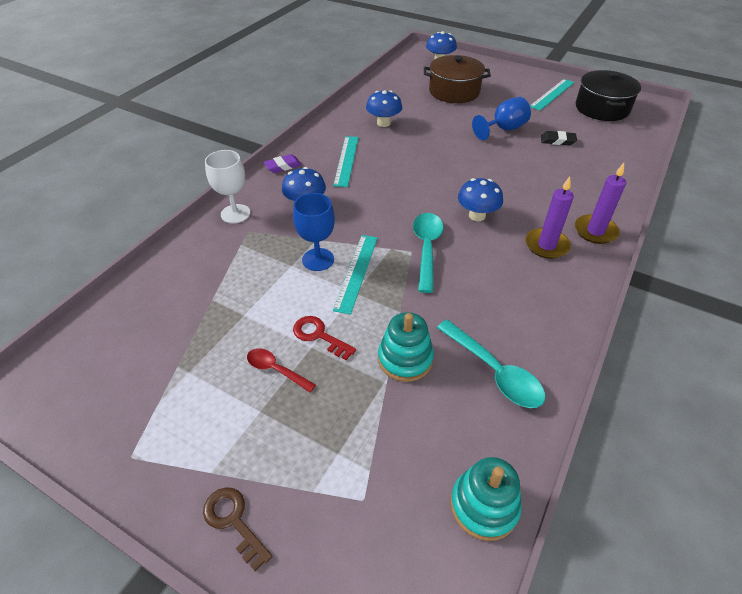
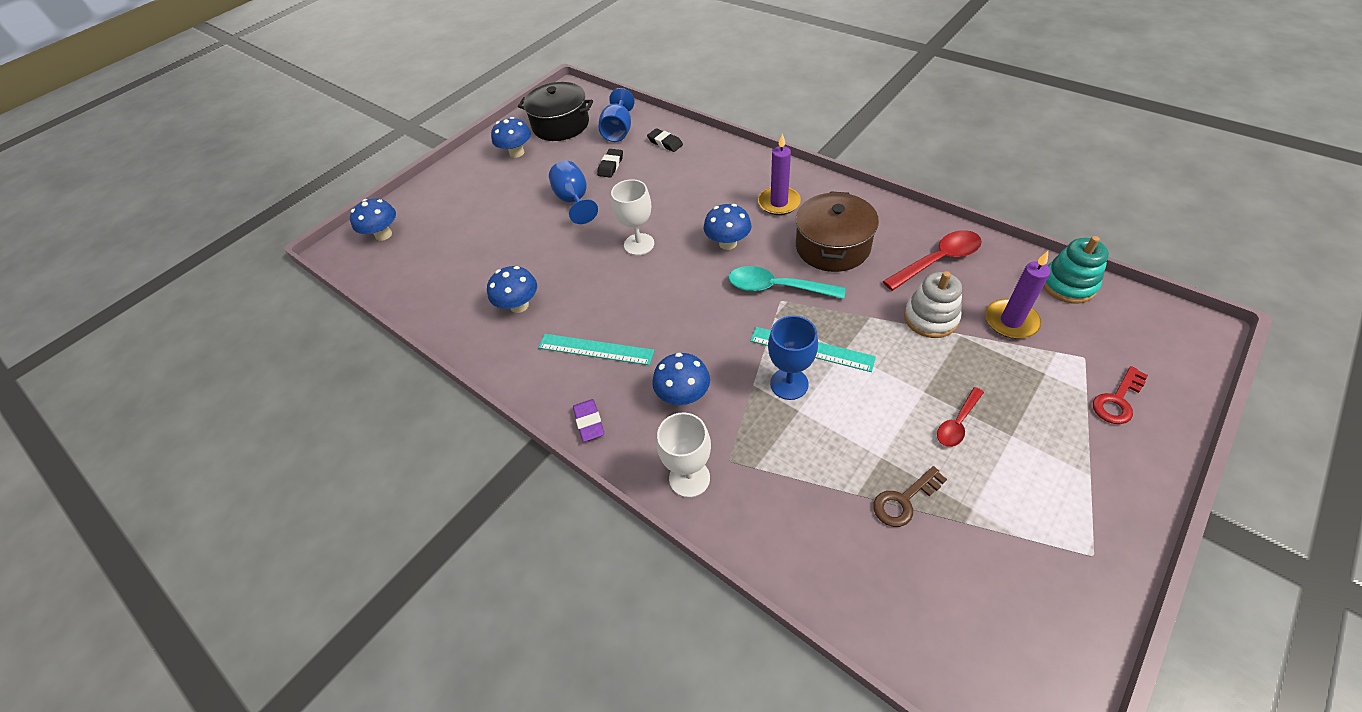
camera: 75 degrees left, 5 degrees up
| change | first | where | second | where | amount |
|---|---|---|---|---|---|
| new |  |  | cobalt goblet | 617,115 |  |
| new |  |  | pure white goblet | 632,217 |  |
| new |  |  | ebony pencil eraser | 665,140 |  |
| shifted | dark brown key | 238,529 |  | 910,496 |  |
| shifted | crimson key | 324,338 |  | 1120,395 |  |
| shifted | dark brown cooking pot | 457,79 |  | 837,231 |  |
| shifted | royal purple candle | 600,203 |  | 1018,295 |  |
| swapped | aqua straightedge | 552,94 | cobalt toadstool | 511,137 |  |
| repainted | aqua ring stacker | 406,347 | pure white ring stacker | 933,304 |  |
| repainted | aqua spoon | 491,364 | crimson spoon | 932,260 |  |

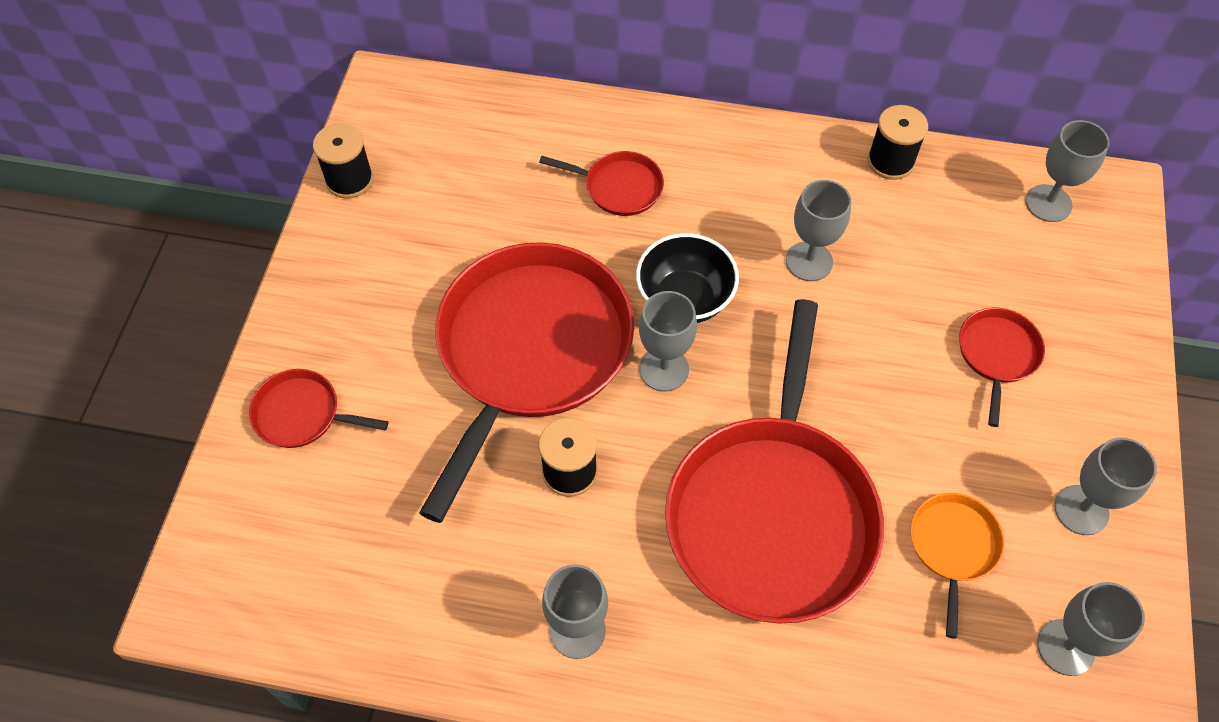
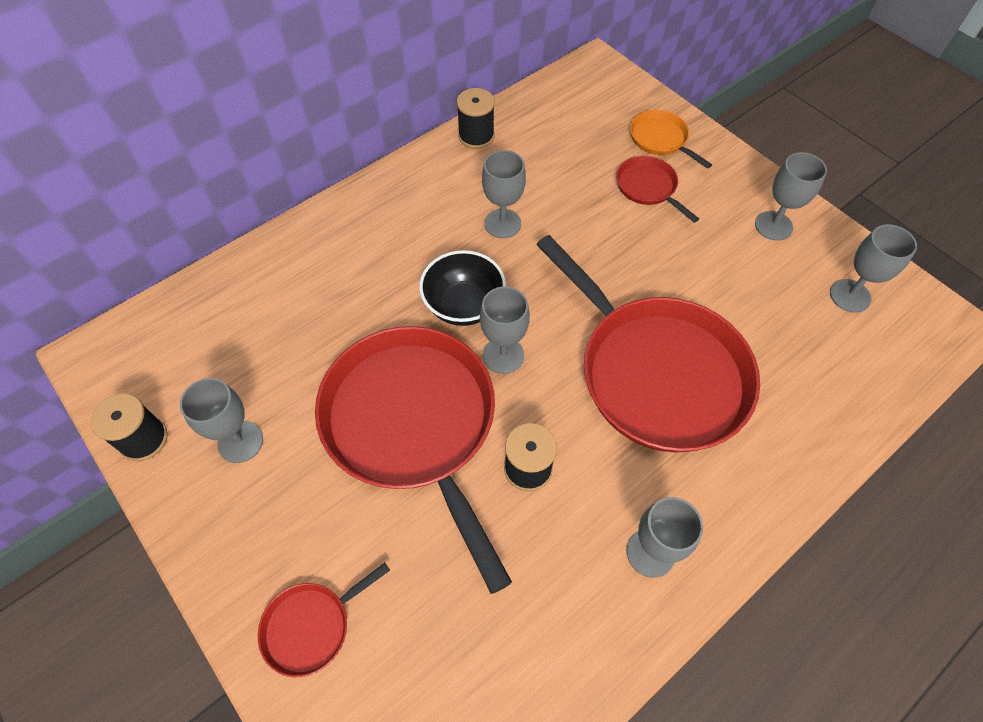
camera: 50 degrees left, 0 degrees up
| change | first | where | second | where | amount |
|---|---|---|---|---|---|
| gone | crimson skillet | 601,183 |  |  |  |
| shifted | bright orange skillet | 957,566 |  | 671,139 |  |
| shifted | grey goblet | 1068,171 |  | 221,420 |  |

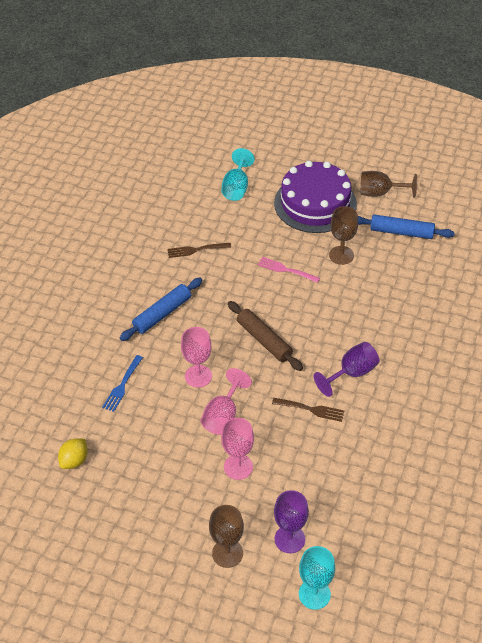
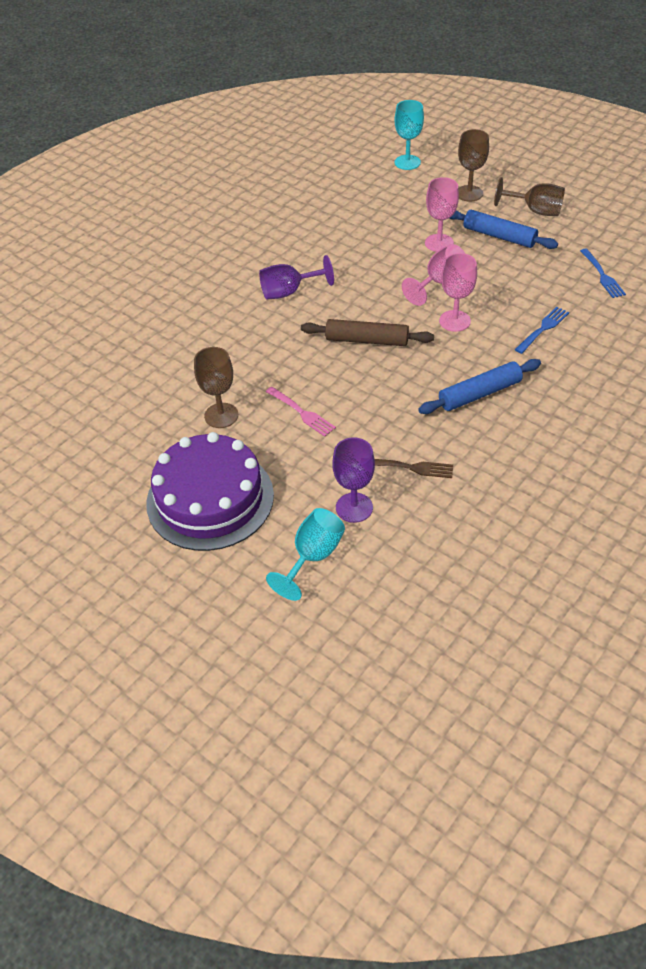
camera: 160 degrees left, 0 degrees up
| change | first | where | second | where | amount |
|---|---|---|---|---|---|
| gone | dark brown table fork | 308,410 |  |  |  |
| shifted | royal purple goblet | 291,521 |  | 353,480 |  |
| shifted | cobalt pastry roller | 406,227 |  | 504,229 |  |
| shifted | dark brown goblet | 388,184 |  | 529,196 |  |
| swapped | bright yellow lemon | 73,454 | cobalt table fork | 603,273 |  |
| rotated | dark brown pastry roller | 265,336 |  | 367,332 | 60 degrees counterclockwise |

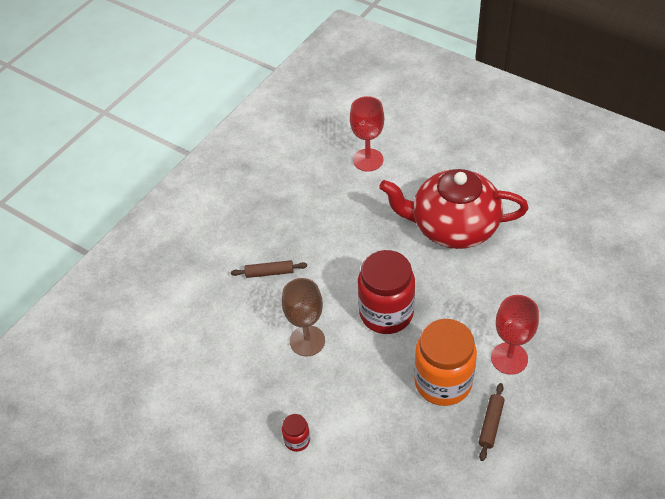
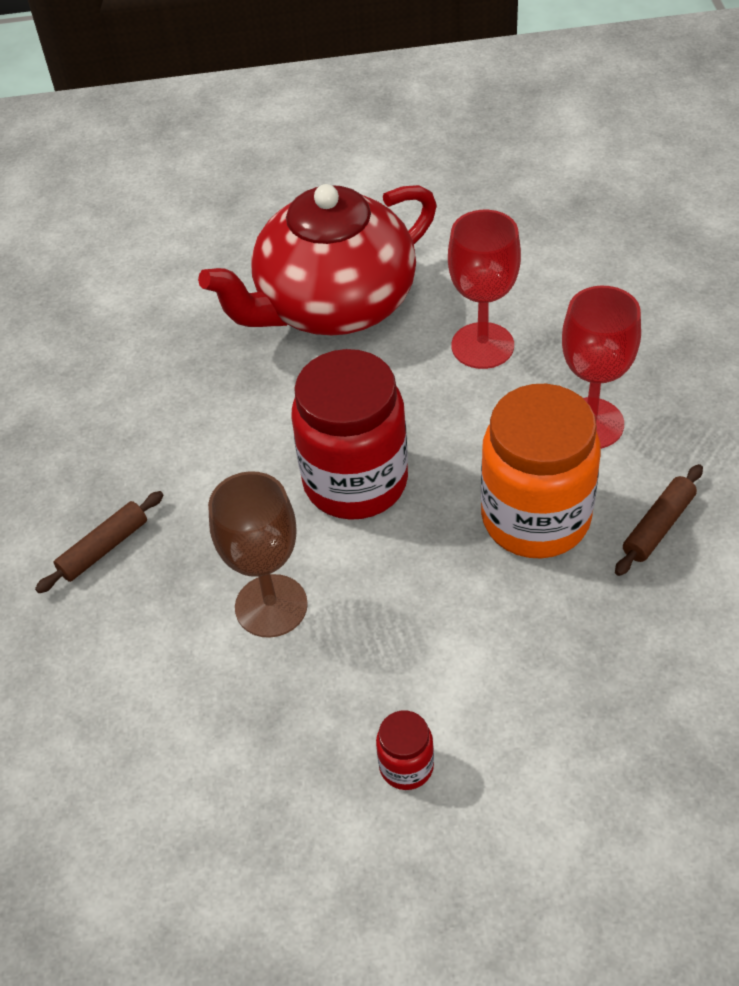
camera: 40 degrees left, 0 degrees up
| change | first | where | second | where | amount |
|---|---|---|---|---|---|
| shifted | crimson goblet | 367,134 |  | 484,289 |  |
| rotated | dark brown pastry roller | 492,422 |  | 659,520 | 60 degrees clockwise |

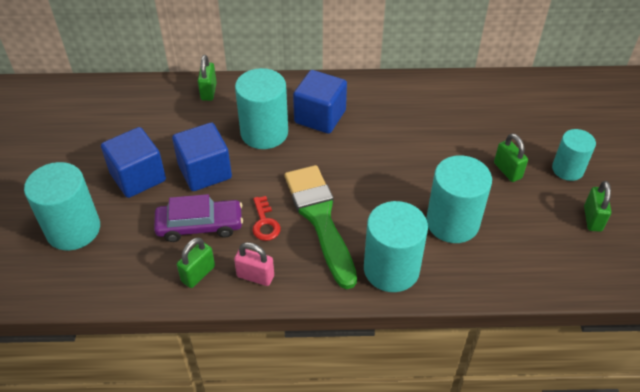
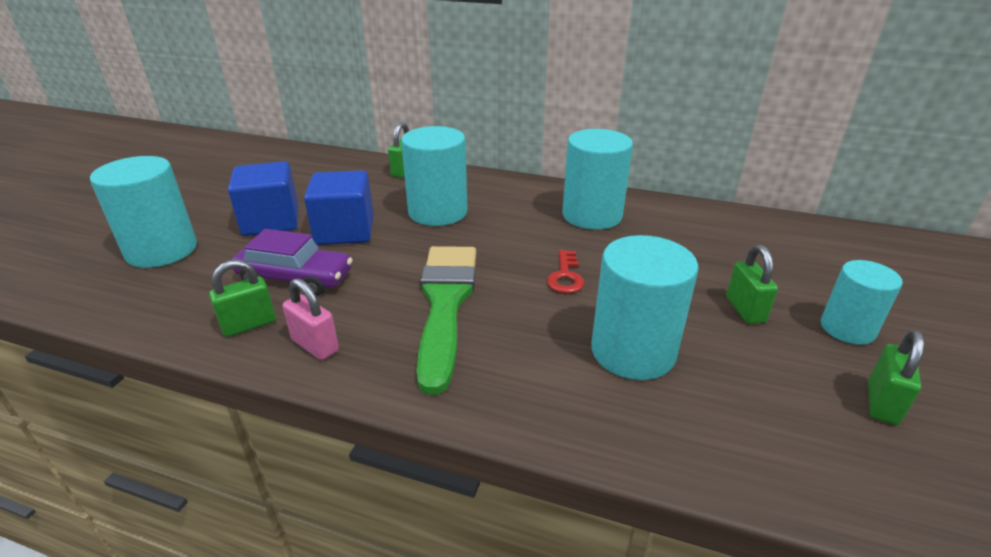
camera: 20 degrees right, 15 degrees down
| change | first | where | second | where | amount |
|---|---|---|---|---|---|
| gone | cobalt solid cube | 320,102 |  |  |  |
| shifted | crimson key | 266,218 |  | 565,272 |  |
| shifted | aqua cylinder | 396,246 |  | 597,179 |  |

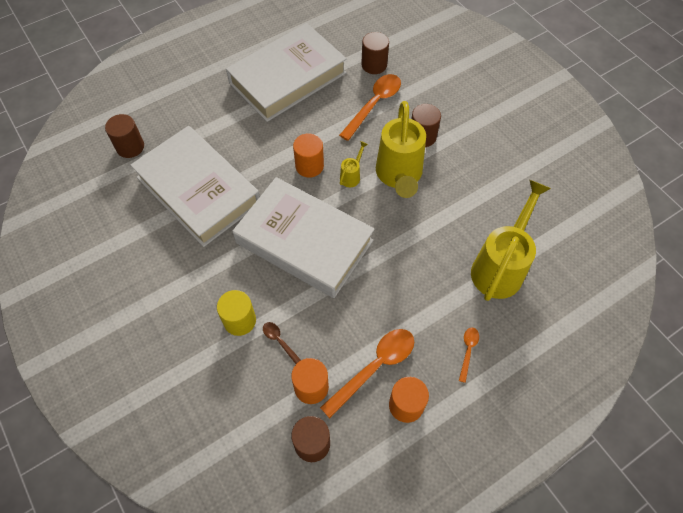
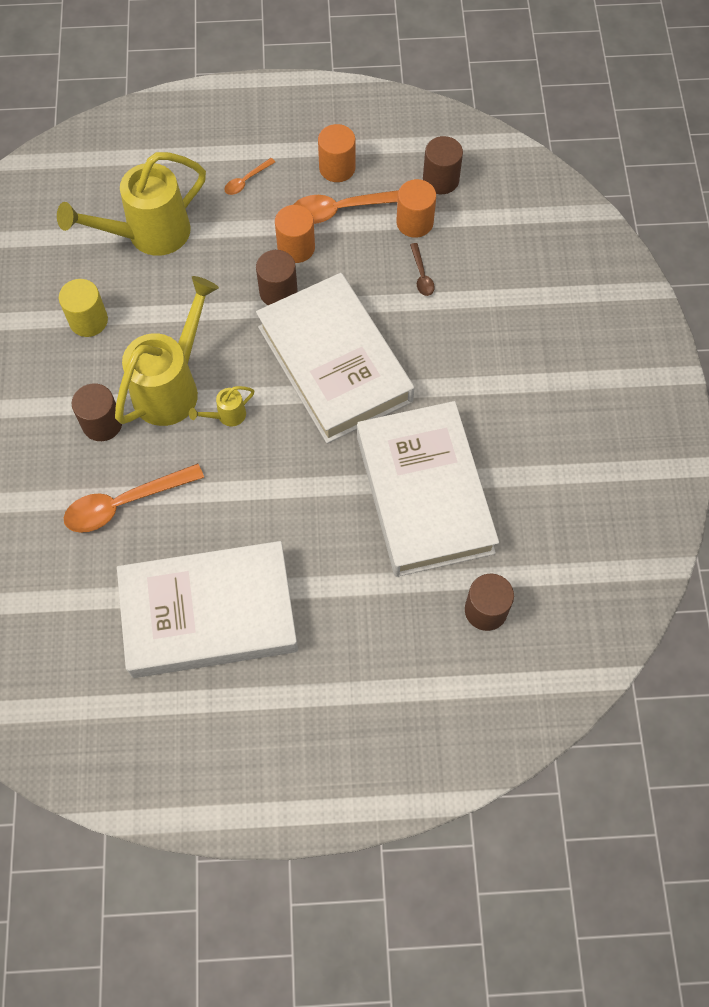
camera: 150 degrees left, 5 degrees up
| change | first | where | second | where | amount |
|---|---|---|---|---|---|
| shifted | bright yellow cylinder | 236,313 |  | 83,308 |  |
| shifted | bright orange cylinder | 308,155 |  | 295,234 |  |
| shifted | dark brown cylinder | 375,53 |  | 277,277 |  |

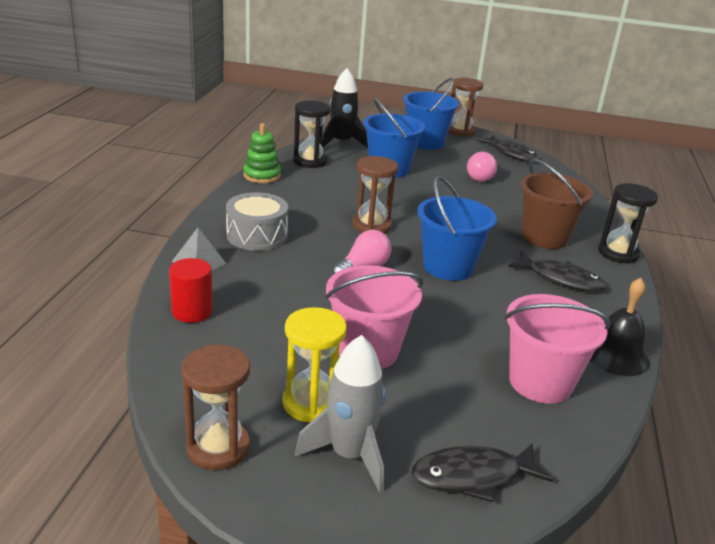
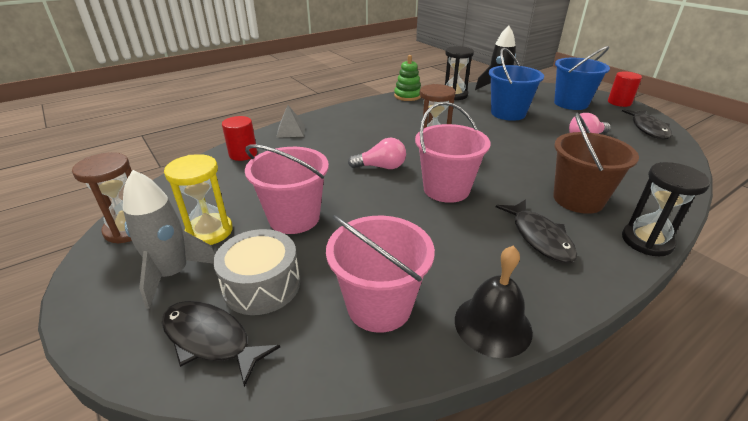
camera: 45 degrees right, 5 degrees up
| change | first | where | second | where | amount |
|---|---|---|---|---|---|
| shifted | grey drum | 257,221 |  | 256,272 |  |
| swapped | dark brown hourglass | 465,107 | crimson cylinder | 625,89 |  |
| repainted | cobalt pail | 457,228 | rose-pink pail | 453,152 |  |

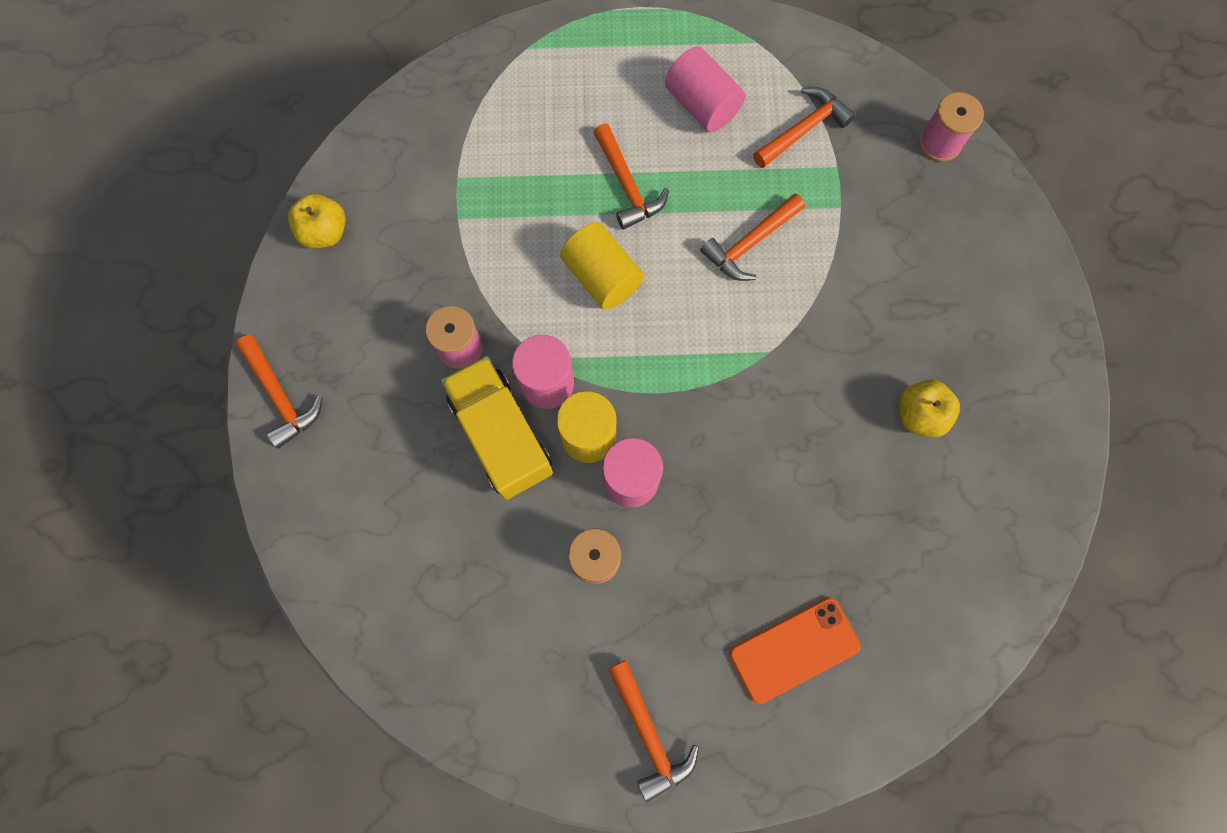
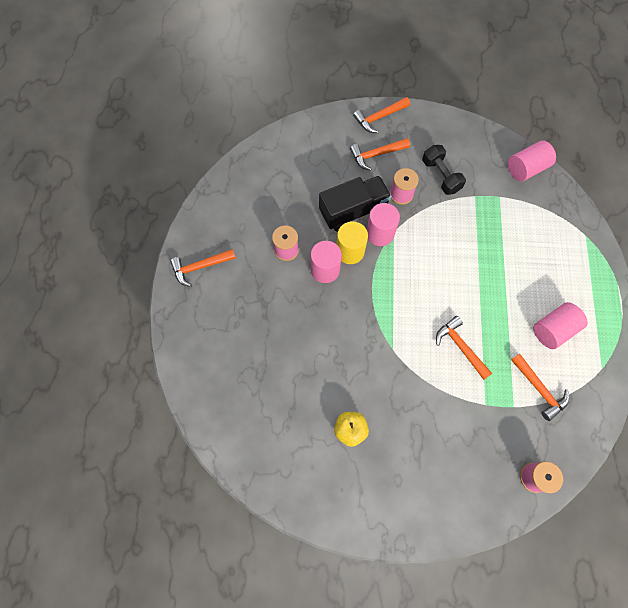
camera: 95 degrees right, 5 degrees down
| change | first | where | second | where | amount |
|---|---|---|---|---|---|
| gone | bright yellow apple fruit | 317,221 |  |  |  |
| gone | bright yellow cylinder | 602,266 |  |  |  |
| gone | bright orange mobile phone | 795,650 |  |  |  |
| new |  |  | ebony free weight | 444,170 |  |
| new |  |  | rose-pink cylinder | 532,161 |  |
| shifted | bright orange carpenter's hammer | 631,177 |  | 380,154 |  |
| repainted | bright yellow lorry | 497,428 | ebony lorry | 355,204 |  |

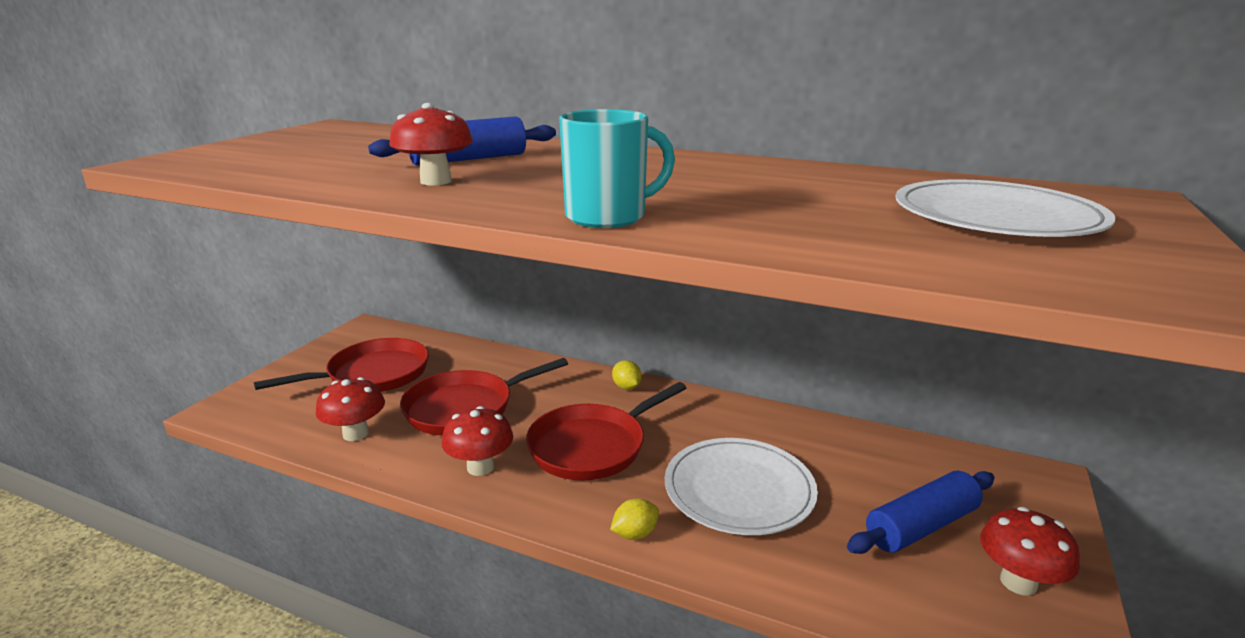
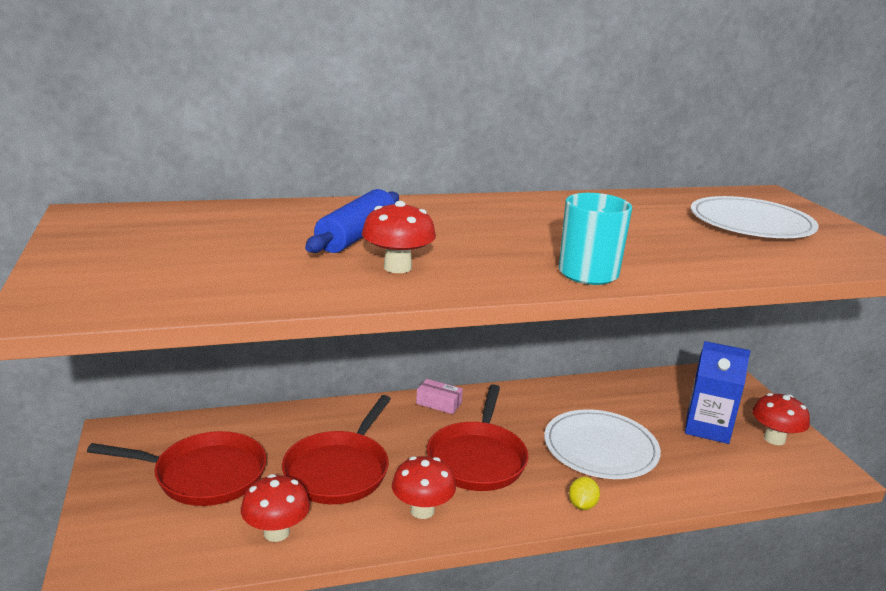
camera: 40 degrees left, 0 degrees up
| change | first | where | second | where | amount |
|---|---|---|---|---|---|
| swapped | bright yellow lemon | 627,375 | rose-pink box | 439,396 |  |
| swapped | cobalt pastry roller | 920,512 | cobalt carton | 718,392 |  |
| rotated | crimson skillet | 341,365 |  | 176,468 | 75 degrees clockwise |

